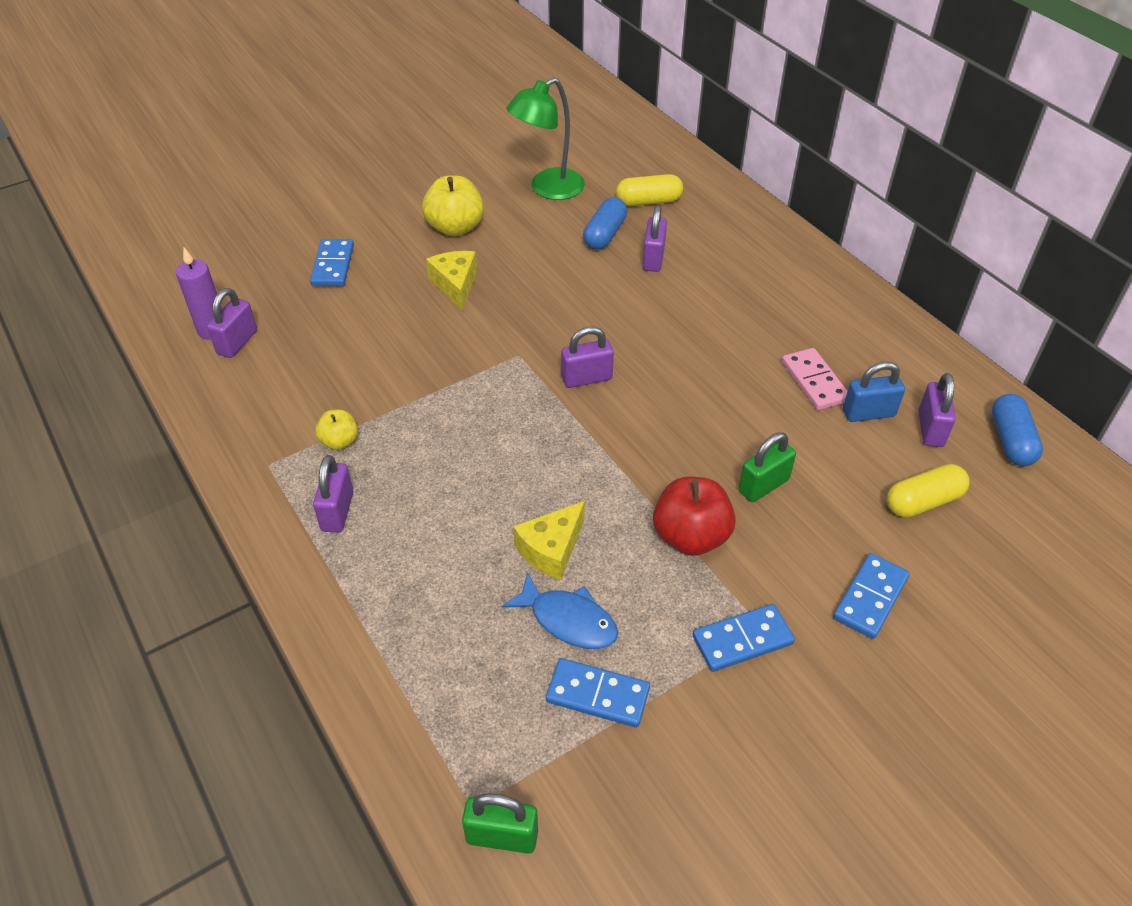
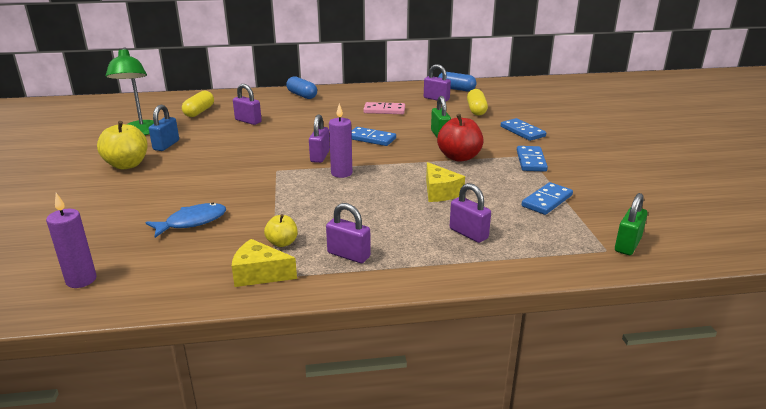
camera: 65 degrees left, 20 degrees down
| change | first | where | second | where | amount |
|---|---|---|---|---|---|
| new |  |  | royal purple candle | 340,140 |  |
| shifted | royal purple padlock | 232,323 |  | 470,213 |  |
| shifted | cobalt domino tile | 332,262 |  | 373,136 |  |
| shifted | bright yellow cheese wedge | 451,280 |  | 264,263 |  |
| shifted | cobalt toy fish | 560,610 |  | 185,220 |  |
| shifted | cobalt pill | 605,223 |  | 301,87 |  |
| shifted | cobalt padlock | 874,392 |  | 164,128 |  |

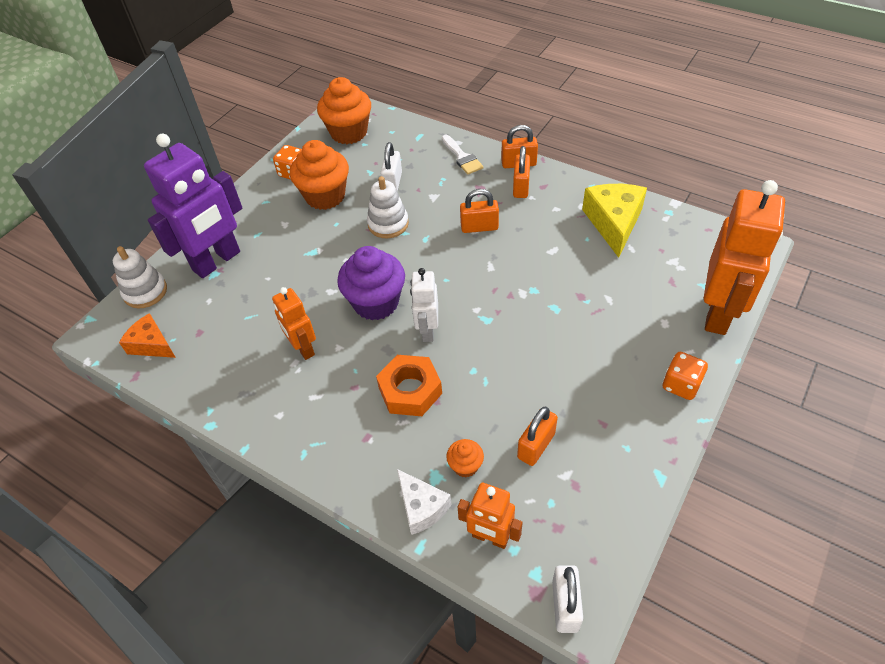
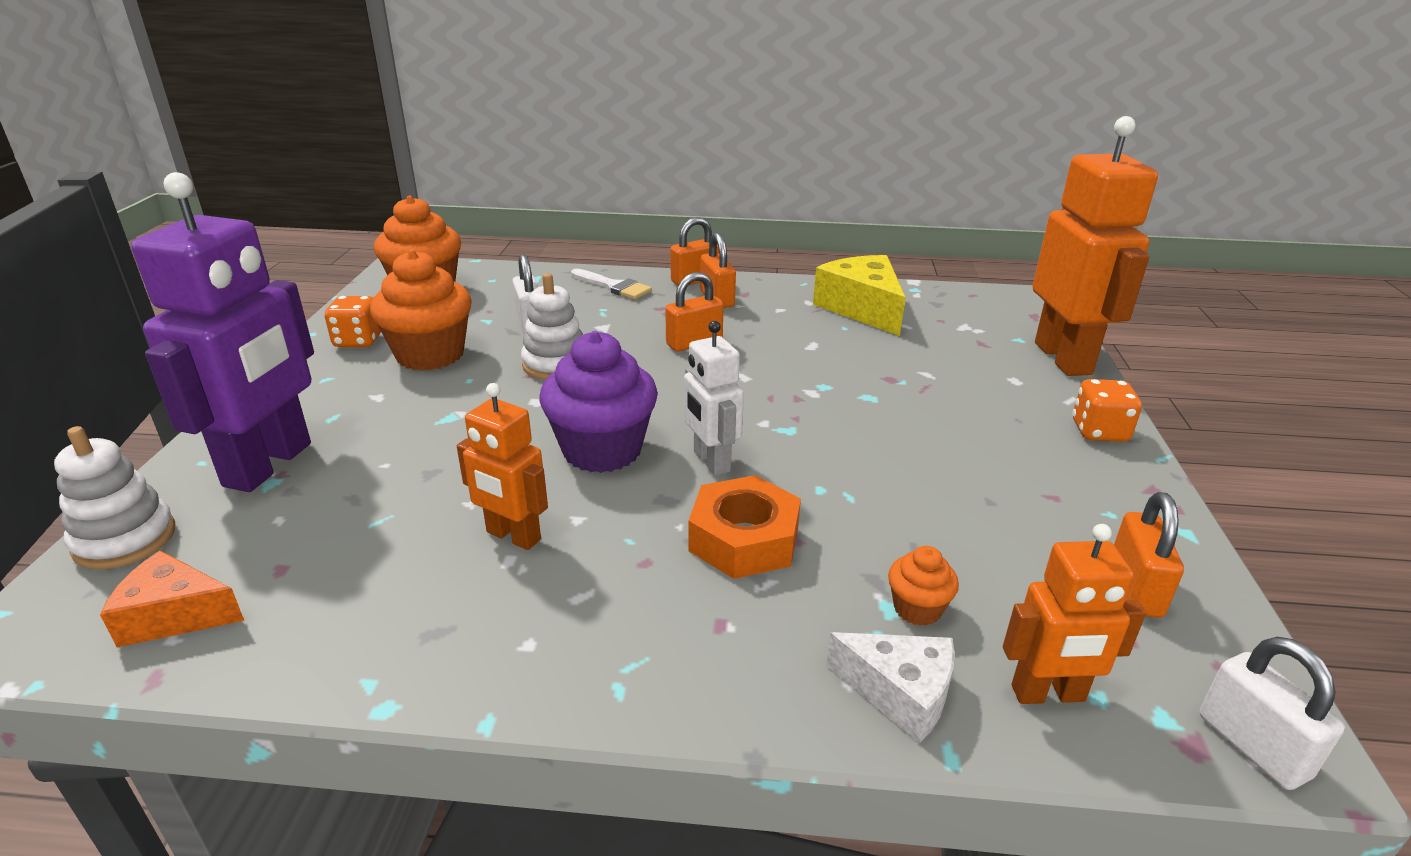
camera: 30 degrees left, 20 degrees down
| change | first | where | second | where | amount |
|---|---|---|---|---|---|
| shifted | bright orange padlock | 537,436 |  | 1149,555 |  |

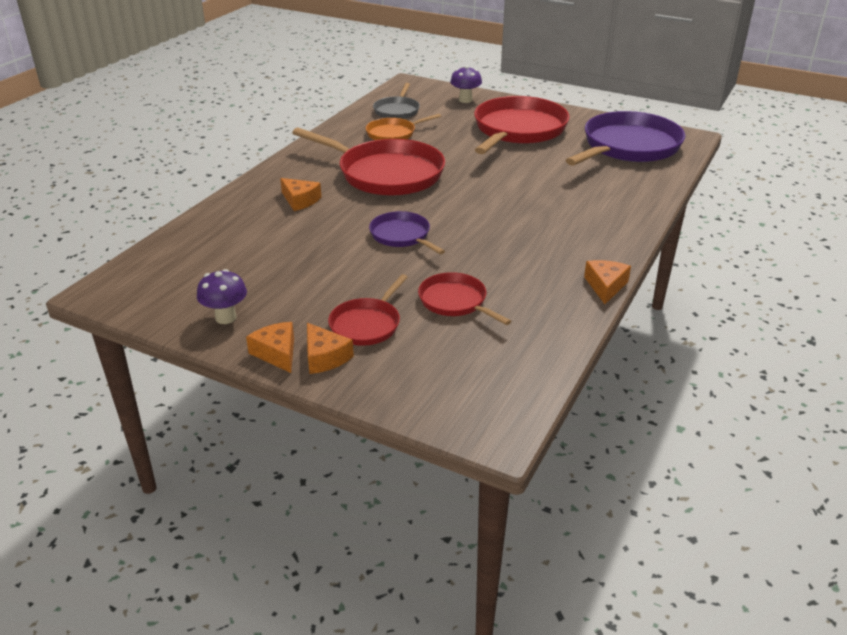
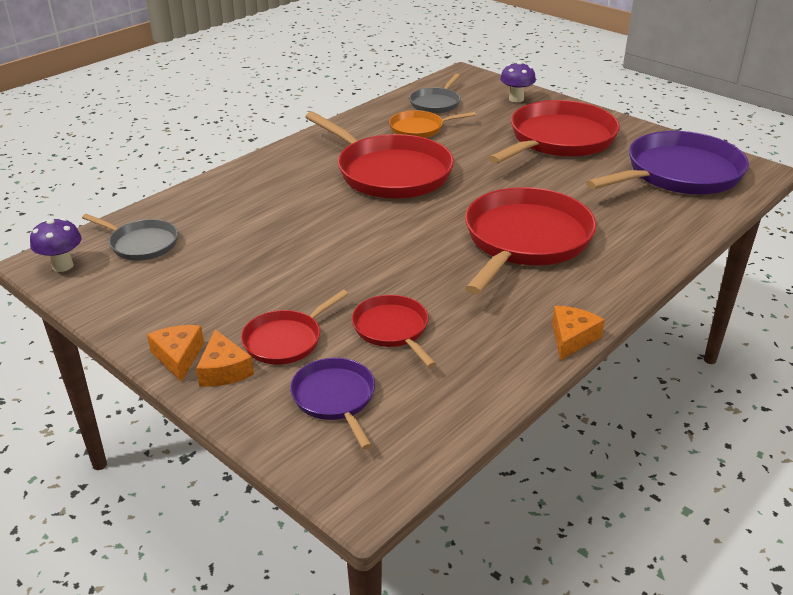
camera: 15 degrees right, 0 degrees up
| change | first | where | second | where | amount |
|---|---|---|---|---|---|
| gone | bright orange cheese wedge | 301,194 |  |  |  |
| new |  |  | grey skillet | 130,237 |  |
| new |  |  | crimson skillet | 530,241 |  |
| shifted | royal purple toadstool | 222,296 |  | 56,245 |  |
| shifted | royal purple skillet | 407,232 |  | 332,403 |  |

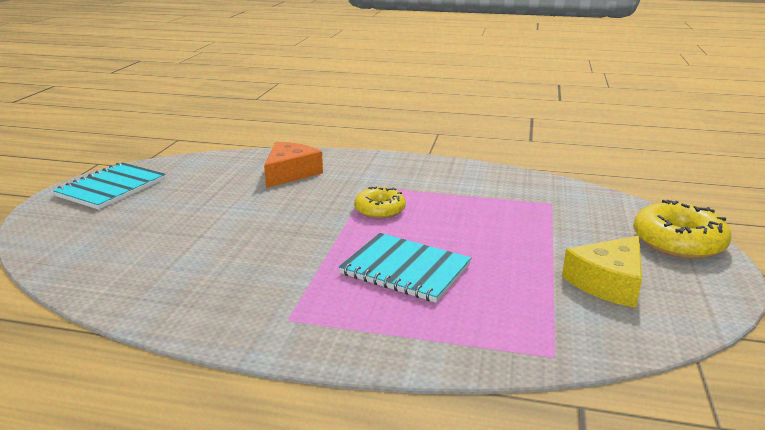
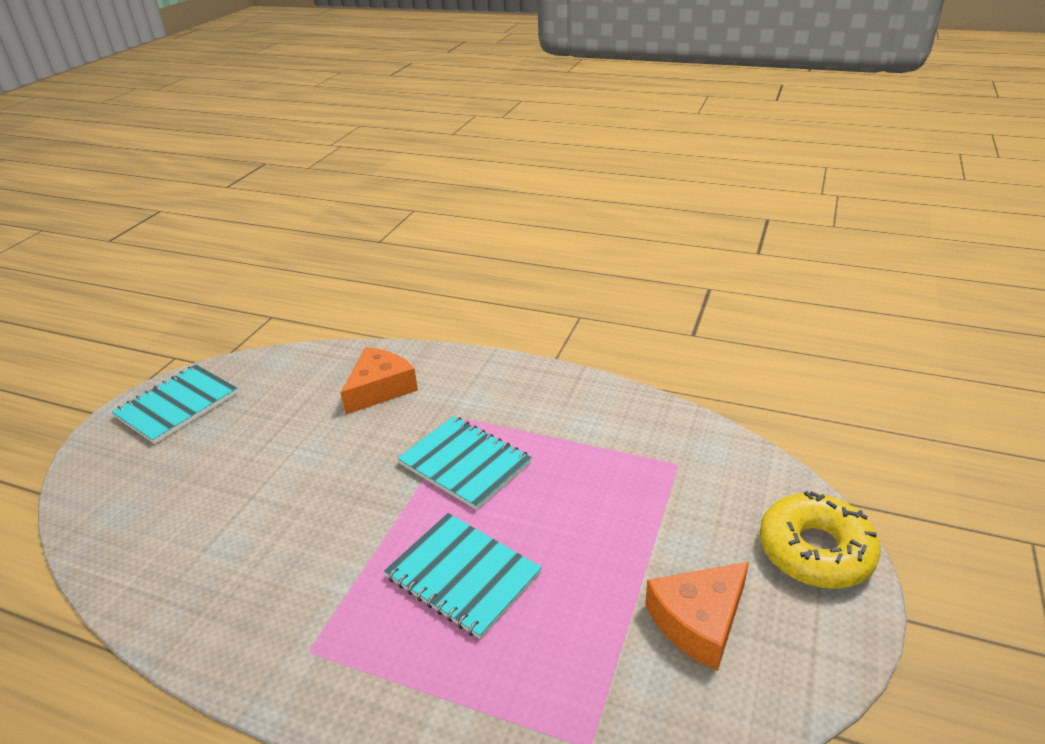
camera: 10 degrees right, 10 degrees up
| change | first | where | second | where | amount |
|---|---|---|---|---|---|
| swapped | bright yellow doughnut | 380,203 | aqua notebook | 464,463 |  |
| repainted | bright yellow cheese wedge | 602,272 | bright orange cheese wedge | 697,616 |  |

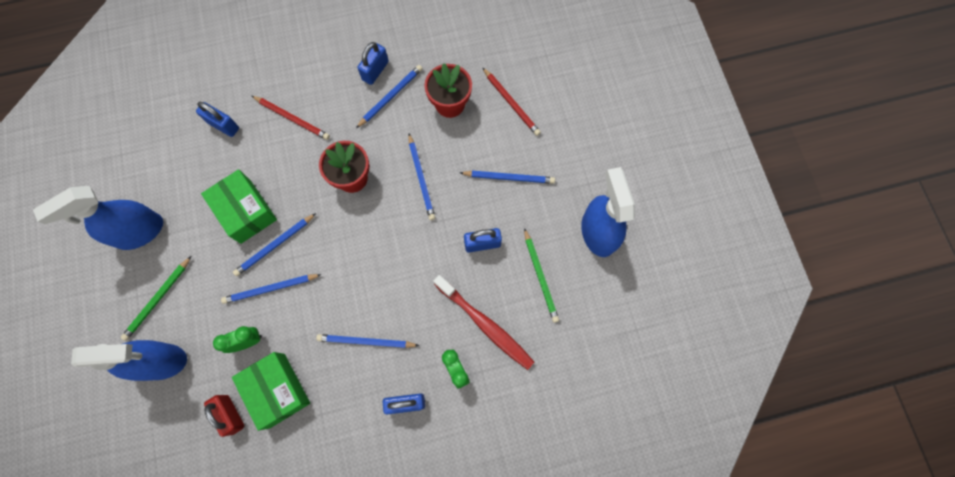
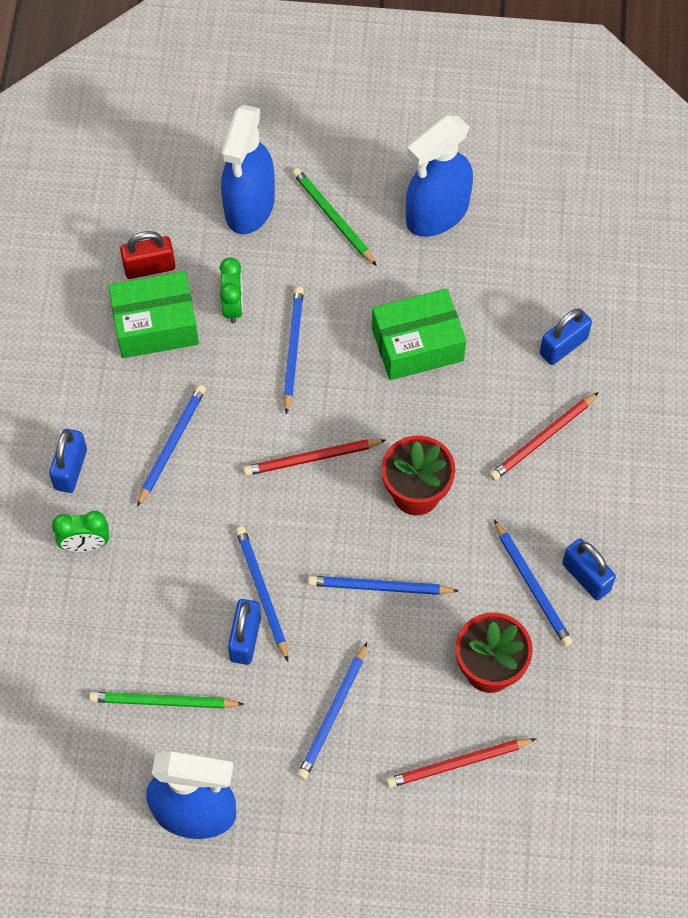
camera: 110 degrees right, 10 degrees down
| change | first | where | second | where | amount |
|---|---|---|---|---|---|
| gone | crimson dental brush | 483,322 |  |  |  |
| new |  |  | crimson pencil | 314,457 |  |
| shifted | cobalt pencil | 274,244 |  | 262,594 |  |
| rotated | cobalt spray bottle | 98,218 |  | 439,176 | 120 degrees counterclockwise |

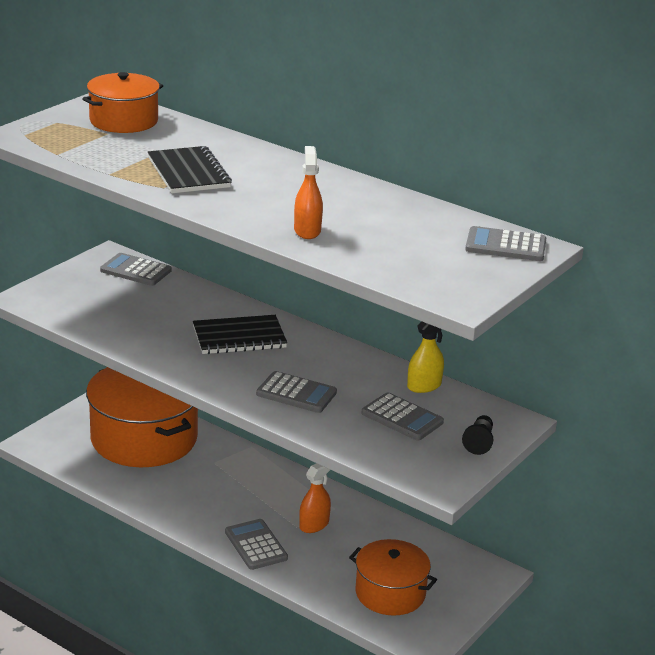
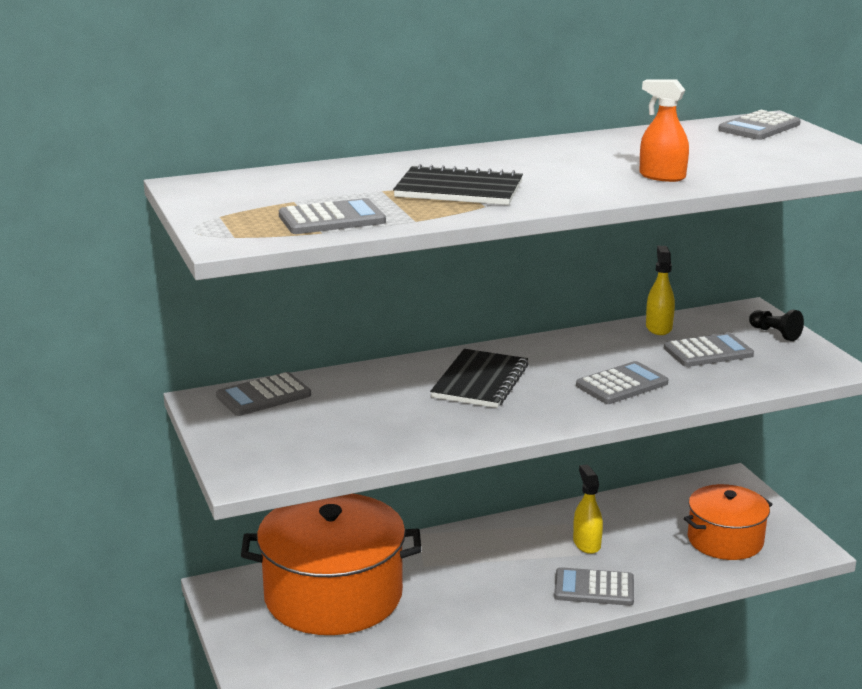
camera: 55 degrees left, 5 degrees down
| change | first | where | second | where | amount |
|---|---|---|---|---|---|
| gone | bright orange cooking pot | 122,102 |  |  |  |
| new |  |  | grey pocket calculator | 332,216 |  |
| repainted | bright orange spray bottle | 315,498 | bright yellow spray bottle | 588,509 |  |

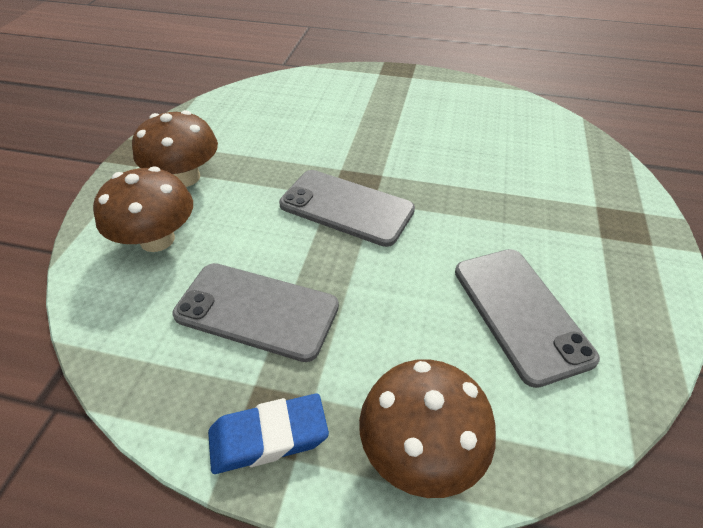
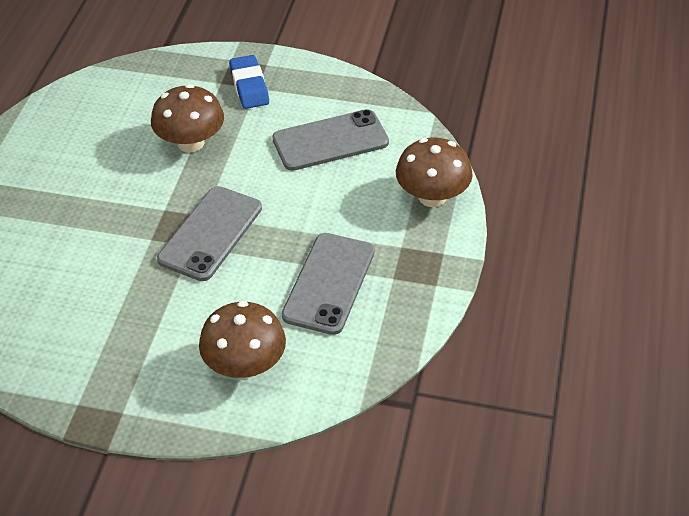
camera: 90 degrees left, 0 degrees up
| change | first | where | second | where | amount |
|---|---|---|---|---|---|
| shifted | dark brown toadstool | 175,148 |  | 187,118 |  |
| shifted | cobalt pencil eraser | 268,434 |  | 249,82 |  |

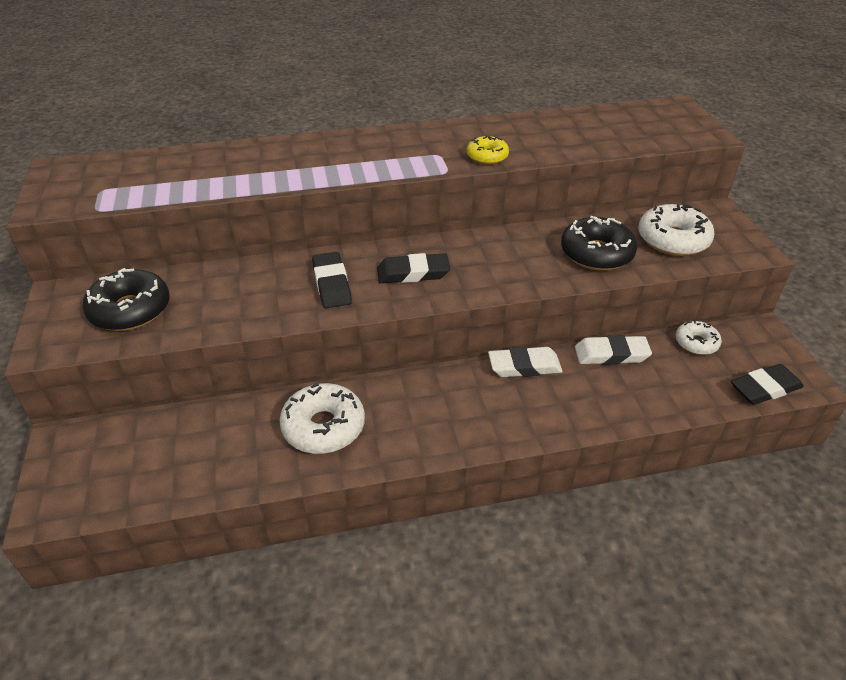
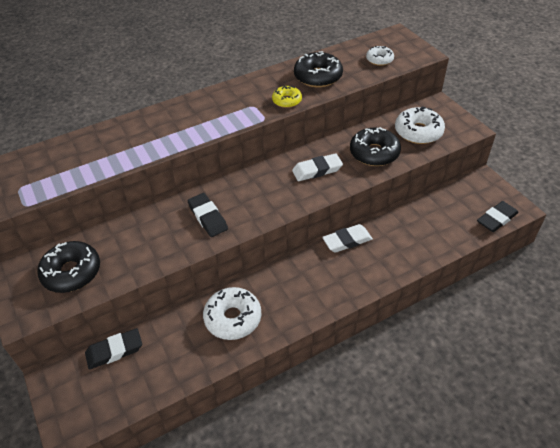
camera: 15 degrees left, 5 degrees up
| change | first | where | second | where | amount |
|---|---|---|---|---|---|
| new |  |  | ebony doughnut | 318,69 |  |
| shifted | ebony pencil eraser | 413,268 |  | 113,349 |  |
| shifted | pure white pencil eraser | 613,350 |  | 317,167 |  |
| shifted | pure white doughnut | 699,337 |  | 380,56 |  |

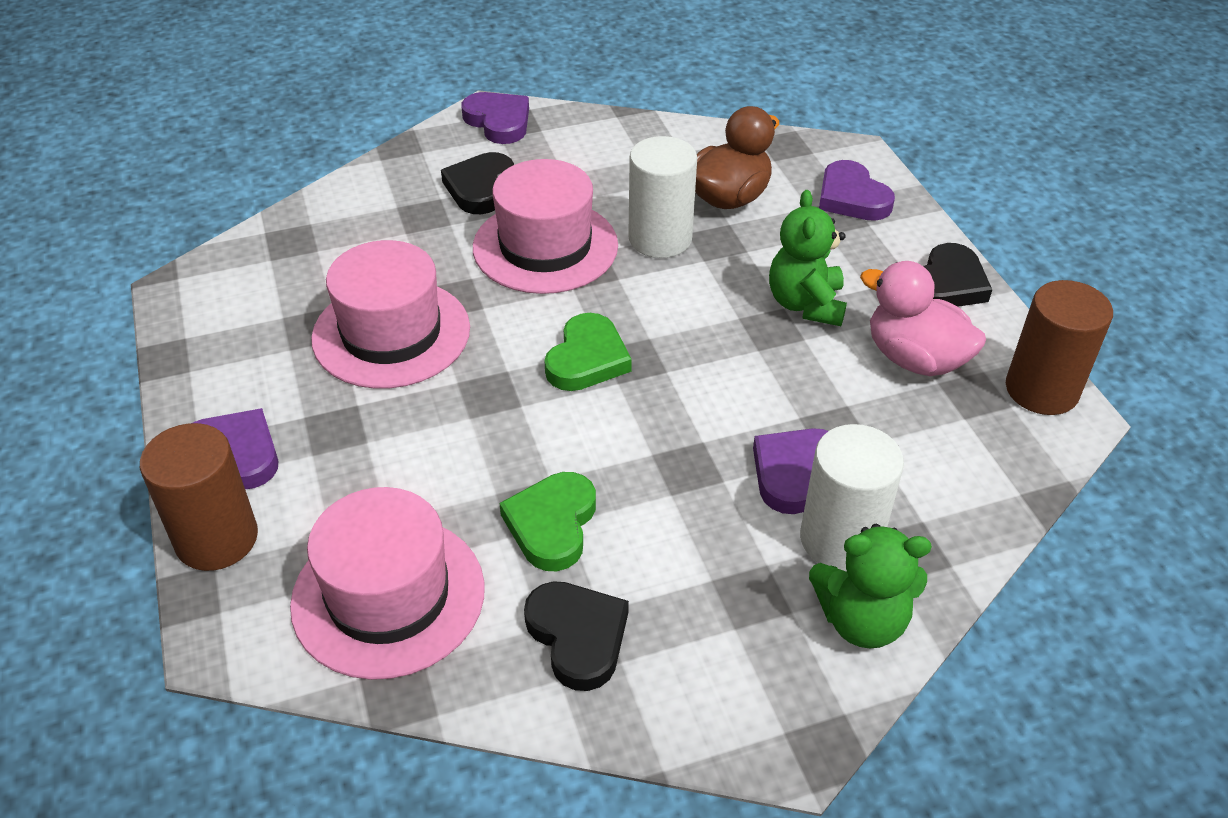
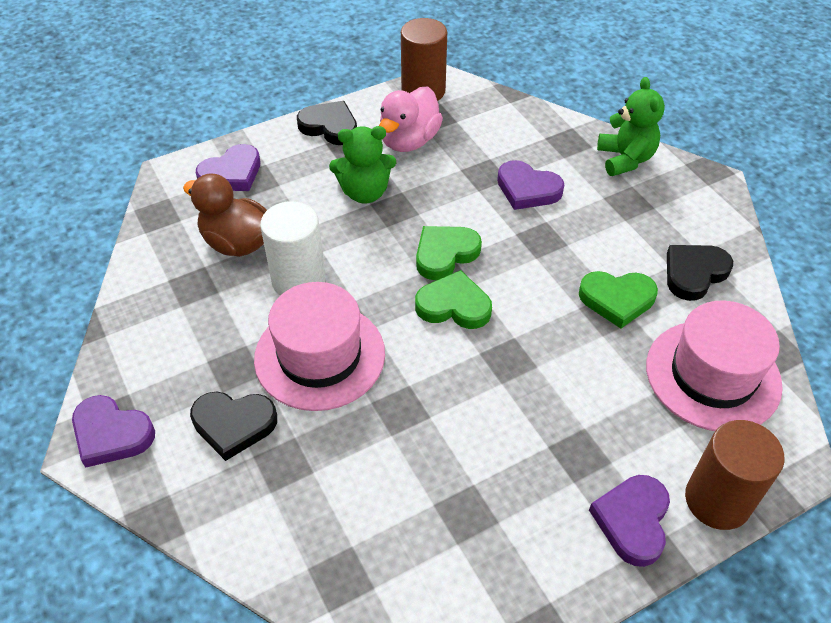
camera: 100 degrees left, 5 degrees up
| change | first | where | second | where | amount |
|---|---|---|---|---|---|
| gone | rose-pink tall hat | 390,314 |  |  |  |
| gone | pure white cylinder | 852,498 |  |  |  |
| new |  |  | emerald heart | 449,253 |  |
| rotated | royal purple heart | 495,118 |  | 113,431 | 105 degrees counterclockwise |

